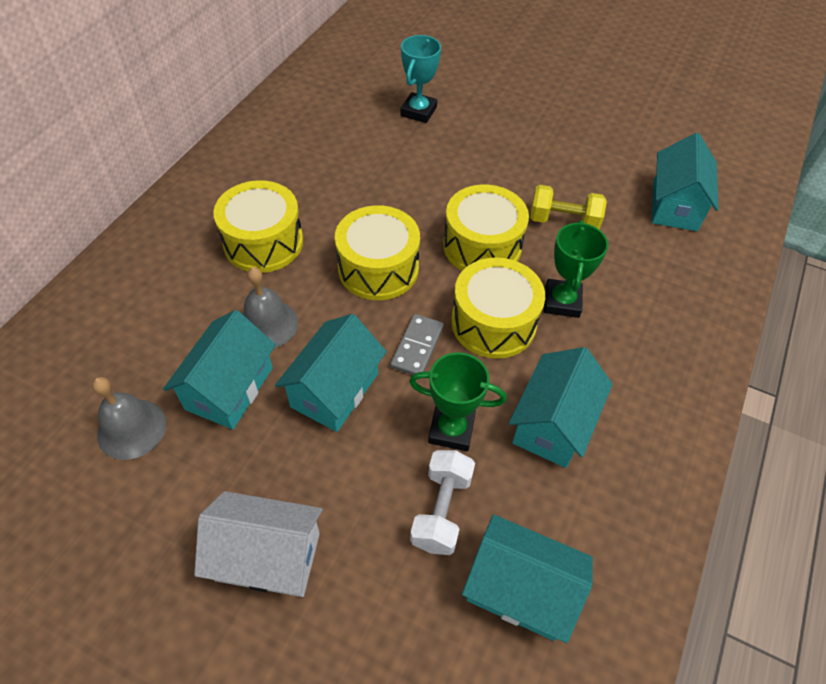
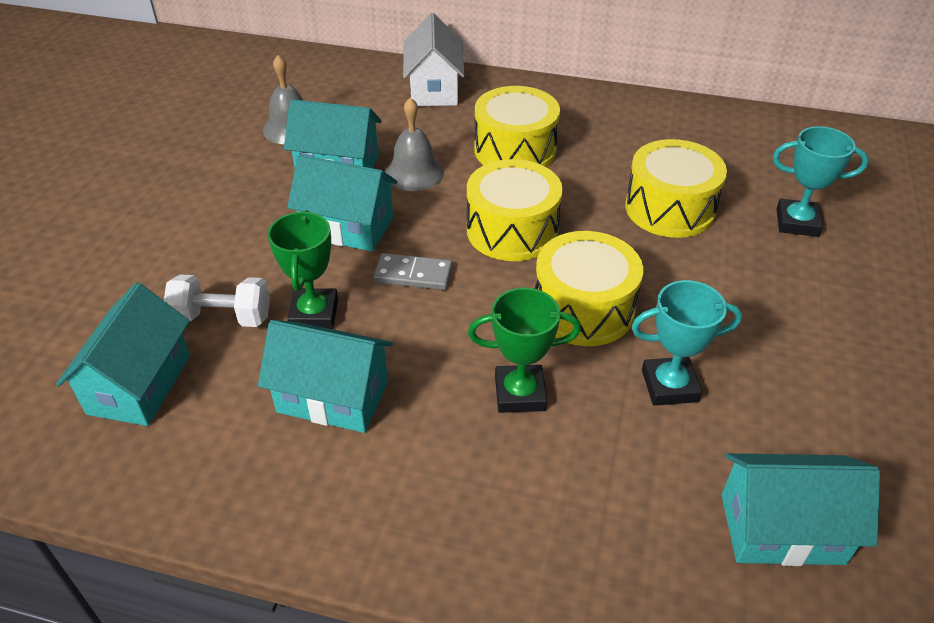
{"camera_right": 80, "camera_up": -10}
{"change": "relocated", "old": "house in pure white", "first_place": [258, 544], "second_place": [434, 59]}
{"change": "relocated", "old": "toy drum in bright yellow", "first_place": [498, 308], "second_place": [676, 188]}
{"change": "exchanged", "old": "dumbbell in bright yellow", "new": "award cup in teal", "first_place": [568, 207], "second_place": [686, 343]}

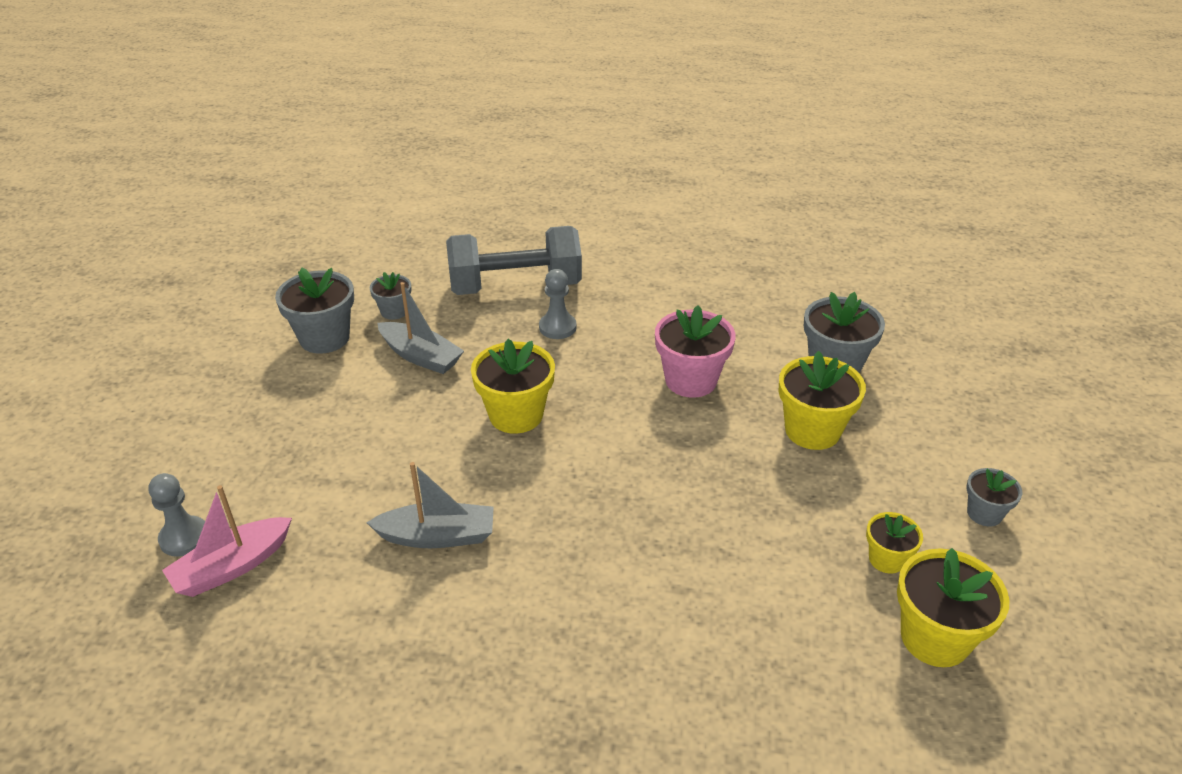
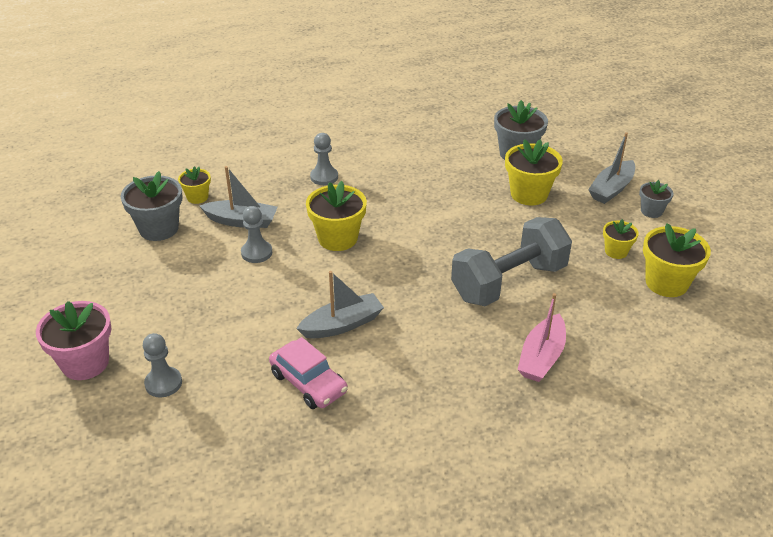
{"camera_right": -25, "camera_up": 0}
{"change": "relocated", "old": "toy boat in rosy", "first_place": [227, 541], "second_place": [541, 337]}
{"change": "colour", "old": "potted plant in ash-grey", "new": "potted plant in bright yellow", "first_place": [390, 296], "second_place": [194, 185]}
{"change": "relocated", "old": "dumbbell in ash-grey", "first_place": [514, 260], "second_place": [511, 261]}
{"change": "relocated", "old": "potted plant in rosy", "first_place": [695, 351], "second_place": [74, 340]}
{"change": "appeared", "new": "pawn in ash-grey", "second_place": [256, 234]}
{"change": "appeared", "new": "automobile in rosy", "second_place": [308, 373]}
{"change": "appeared", "new": "toy boat in ash-grey", "second_place": [611, 168]}

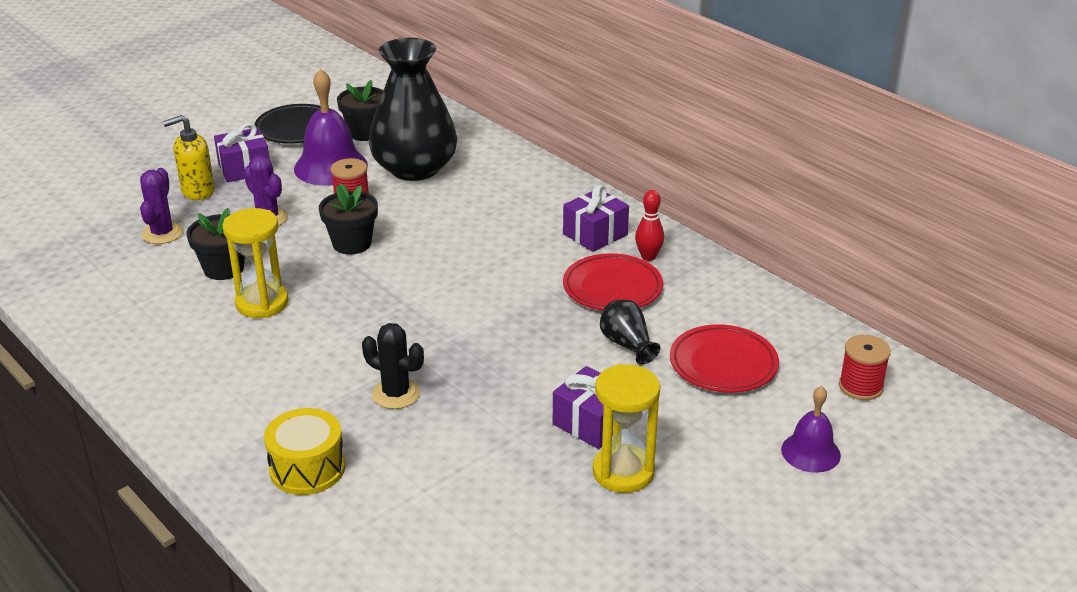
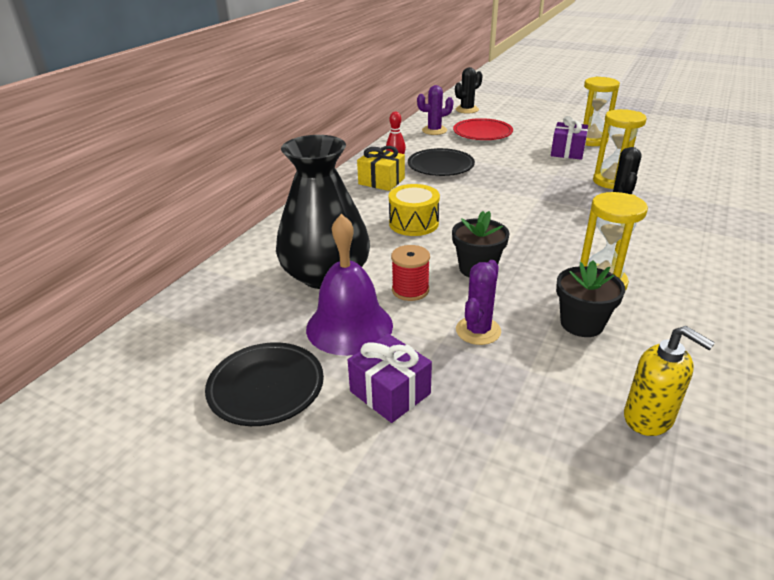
{"camera_right": -110, "camera_up": 0}
{"change": "relocated", "old": "prickly plant in royal purple", "first_place": [161, 206], "second_place": [435, 110]}
{"change": "relocated", "old": "soap dispenser in bright yellow", "first_place": [189, 157], "second_place": [669, 381]}
{"change": "relocated", "old": "toy drum in bright yellow", "first_place": [304, 451], "second_place": [414, 210]}
{"change": "missing", "old": "potted plant in jet-black", "first_place": [360, 110]}
{"change": "colour", "old": "wrapped gift in royal purple", "new": "wrapped gift in bright yellow", "first_place": [596, 218], "second_place": [381, 168]}
{"change": "colour", "old": "dinner plate in red", "new": "dinner plate in jet-black", "first_place": [613, 282], "second_place": [441, 162]}
{"change": "missing", "old": "vase in jet-black", "first_place": [630, 332]}
{"change": "missing", "old": "bell in royal purple", "first_place": [811, 429]}
{"change": "exchanged", "old": "spool in red", "new": "prickly plant in jet-black", "first_place": [865, 367], "second_place": [469, 90]}
{"change": "appeared", "new": "hourglass in bright yellow", "second_place": [620, 149]}

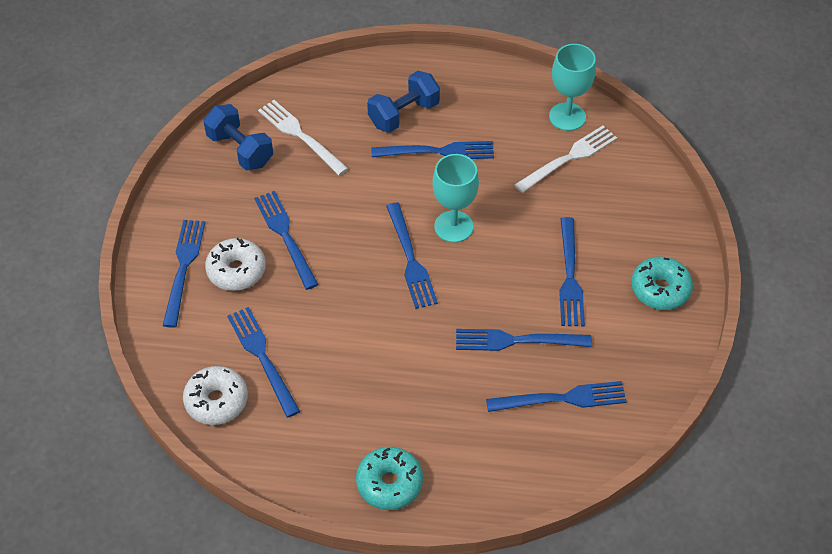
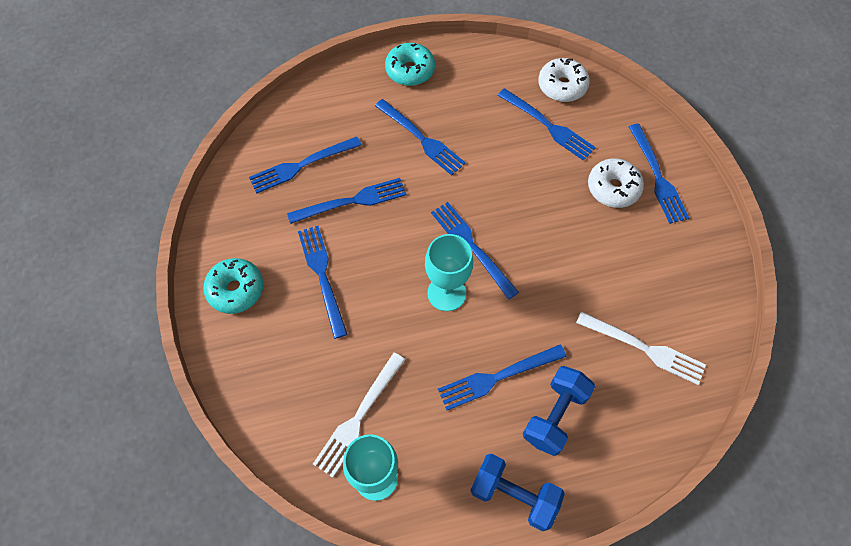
{"camera_right": 160, "camera_up": 10}
{"change": "relocated", "old": "dumbbell in cobalt", "first_place": [238, 137], "second_place": [517, 492]}
{"change": "relocated", "old": "fork in cobalt", "first_place": [287, 240], "second_place": [420, 137]}

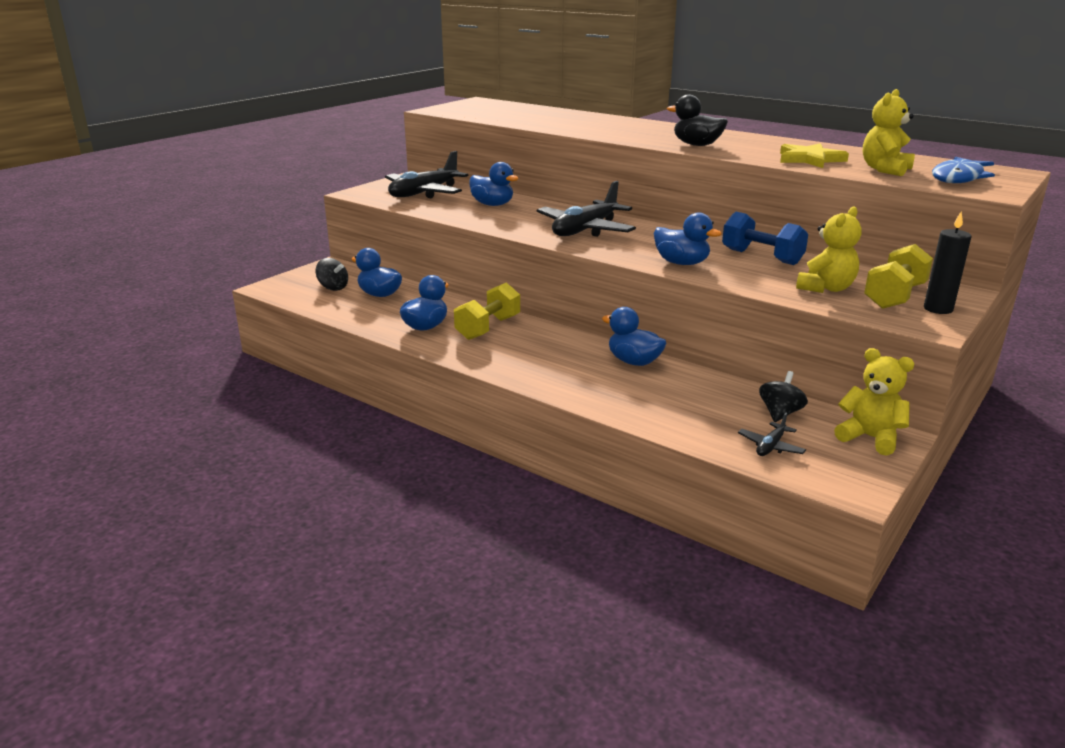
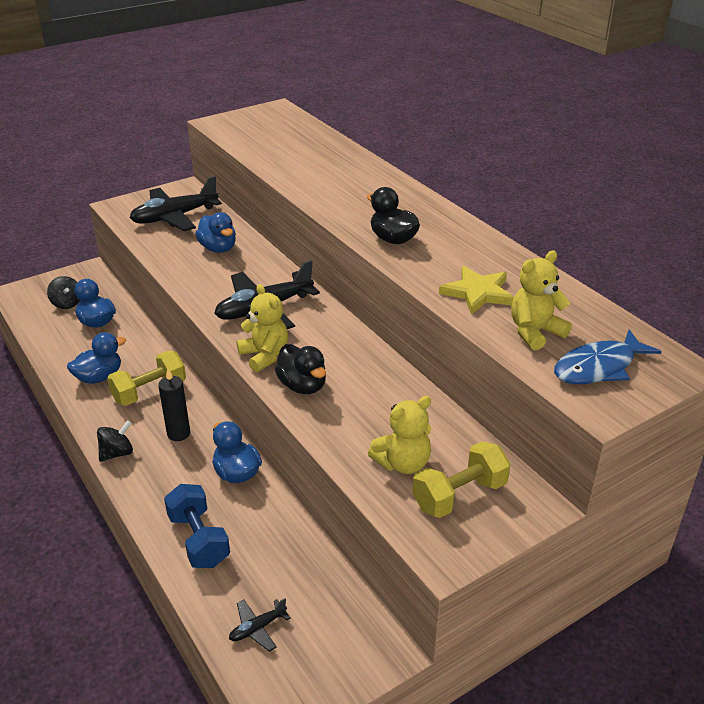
{"camera_right": 20, "camera_up": 10}
{"change": "colour", "old": "toy duck in cobalt", "new": "toy duck in jet-black", "first_place": [688, 238], "second_place": [300, 369]}
{"change": "relocated", "old": "dumbbell in cobalt", "first_place": [765, 238], "second_place": [197, 526]}
{"change": "relocated", "old": "spinning top in jet-black", "first_place": [783, 396], "second_place": [115, 441]}
{"change": "relocated", "old": "teddy in bright yellow", "first_place": [874, 402], "second_place": [262, 328]}
{"change": "relocated", "old": "pillar candle in jet-black", "first_place": [948, 262], "second_place": [174, 405]}

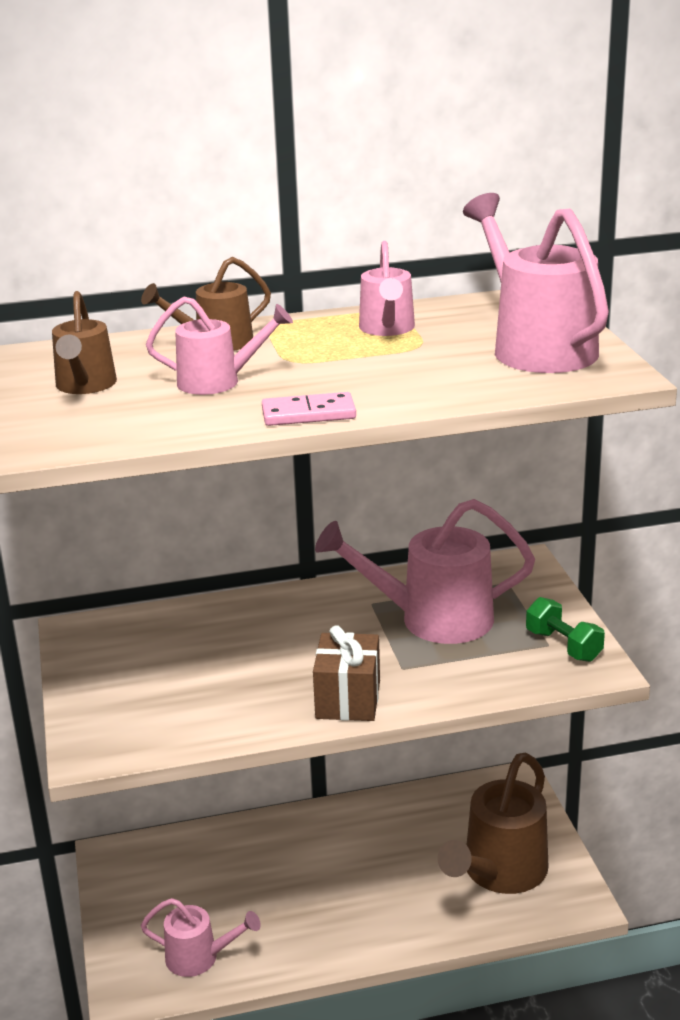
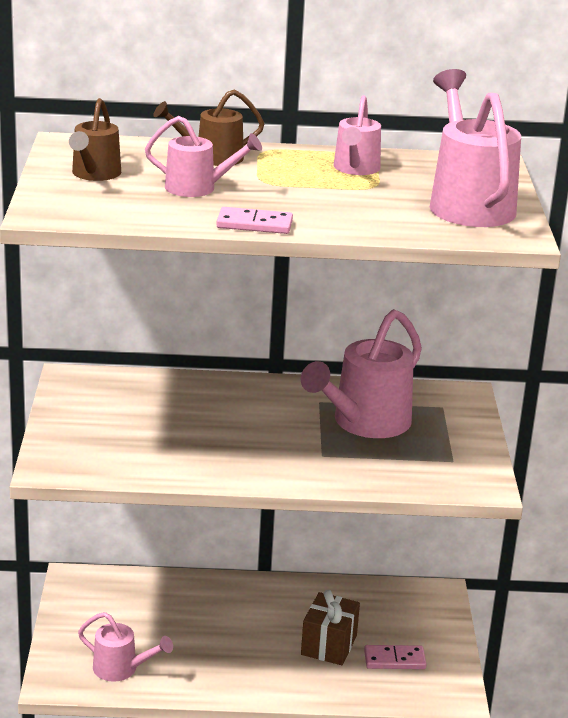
{"camera_right": 10, "camera_up": 0}
{"change": "relocated", "old": "wrapped gift in brown", "first_place": [346, 673], "second_place": [330, 627]}
{"change": "spun", "old": "watering pot in rosy", "first_place": [425, 571], "second_place": [361, 373], "degrees": -60}
{"change": "exchanged", "old": "watering pot in brown", "new": "domino tile in rosy", "first_place": [493, 823], "second_place": [395, 657]}
{"change": "missing", "old": "dumbbell in leaf-green", "first_place": [565, 629]}

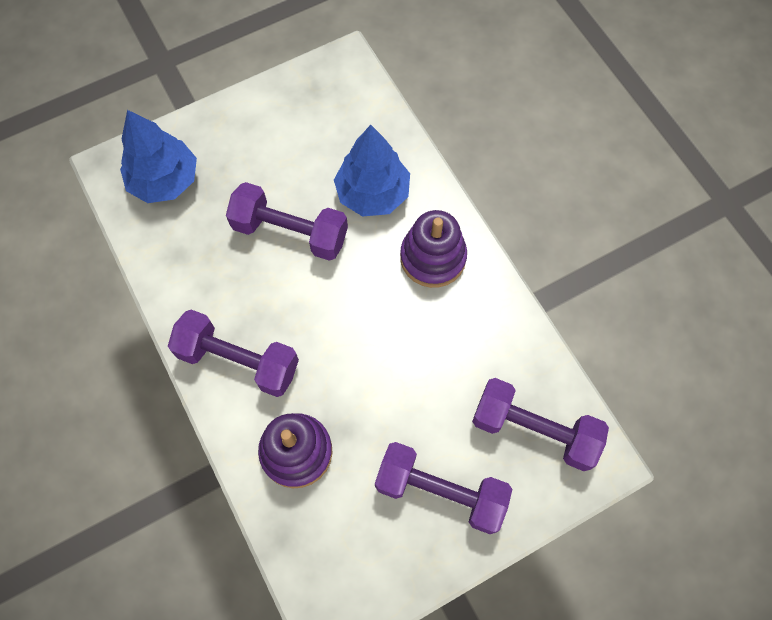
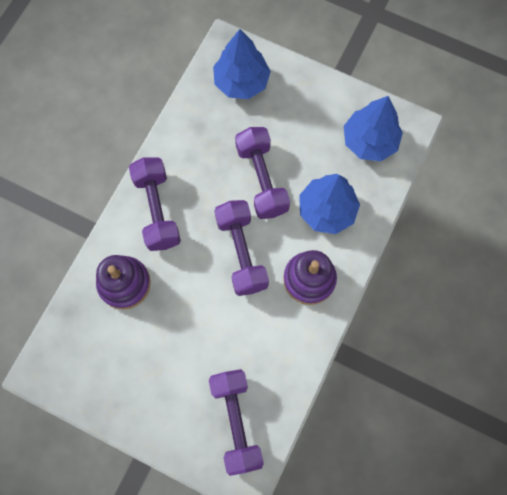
{"camera_right": 55, "camera_up": 5}
{"change": "relocated", "old": "dumbbell in royal purple", "first_place": [443, 488], "second_place": [241, 248]}
{"change": "appeared", "new": "toy tree in cobalt", "second_place": [373, 128]}

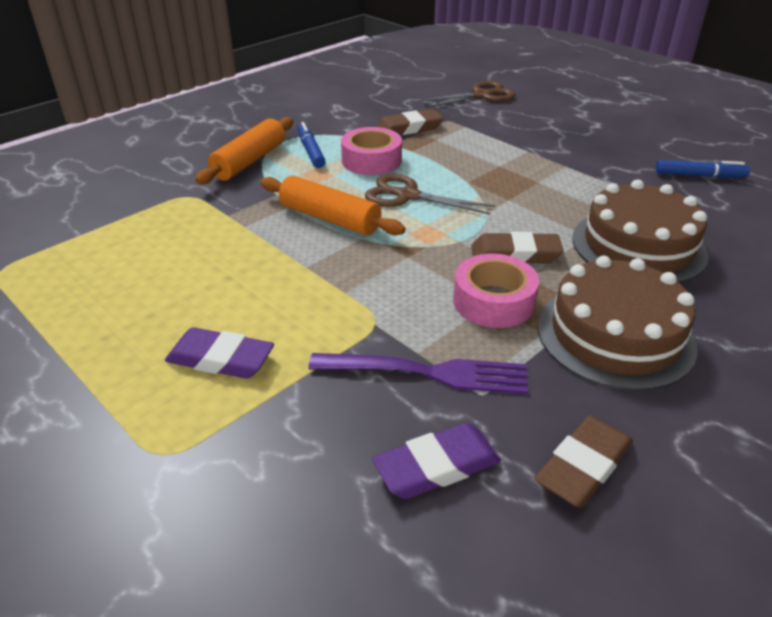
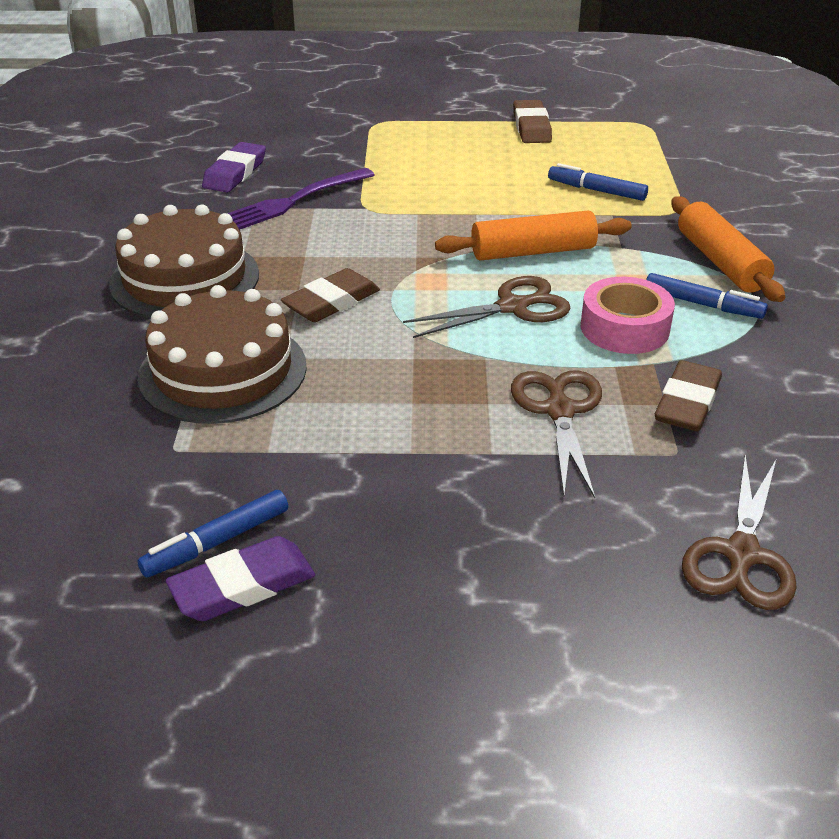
{"camera_right": 135, "camera_up": 0}
{"change": "relocated", "old": "eraser in royal purple", "first_place": [219, 353], "second_place": [240, 578]}
{"change": "missing", "old": "sticky tape in rosy", "first_place": [496, 291]}
{"change": "relocated", "old": "eraser in brown", "first_place": [583, 461], "second_place": [532, 121]}
{"change": "appeared", "new": "scissors in brown", "second_place": [556, 434]}
{"change": "appeared", "new": "marker pen in cobalt", "second_place": [598, 182]}

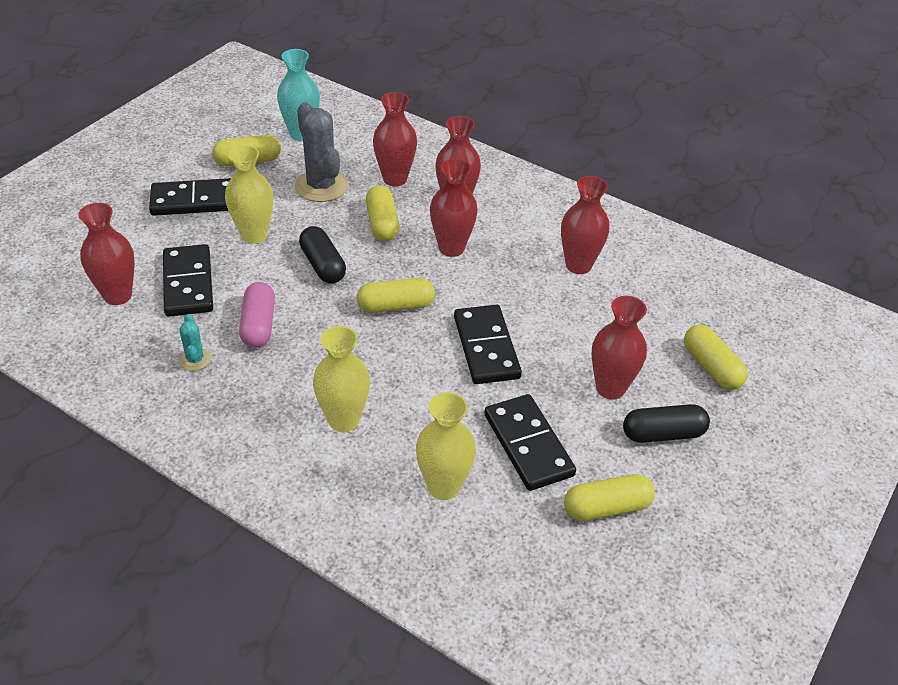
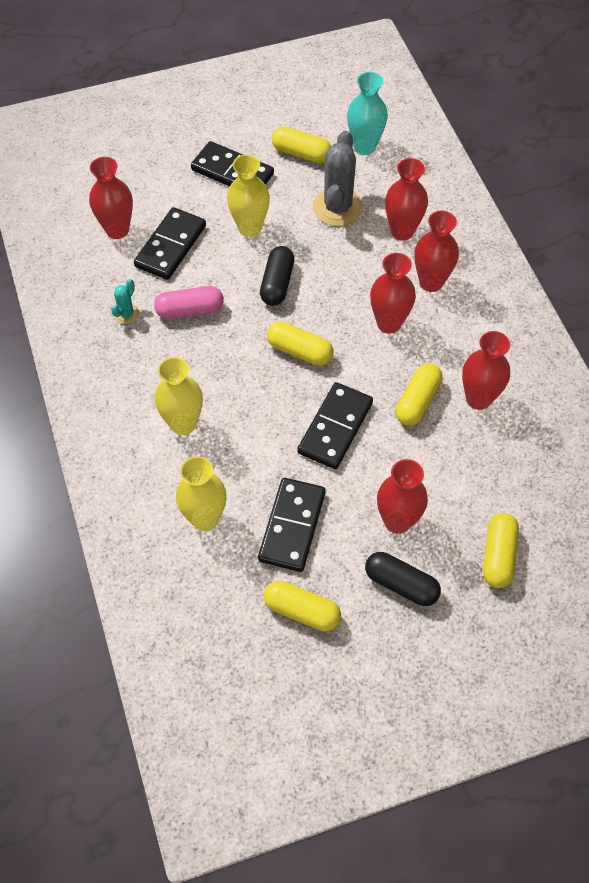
{"camera_right": 40, "camera_up": 15}
{"change": "spun", "old": "pill shape in rosy", "first_place": [257, 315], "second_place": [189, 302], "degrees": 45}
{"change": "relocated", "old": "pill shape in bright yellow", "first_place": [382, 213], "second_place": [419, 394]}

